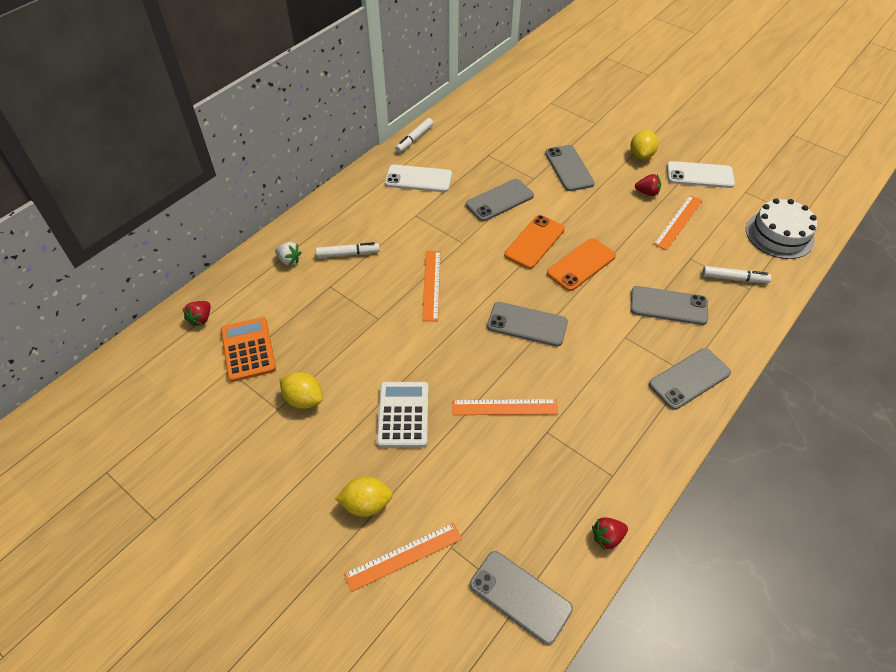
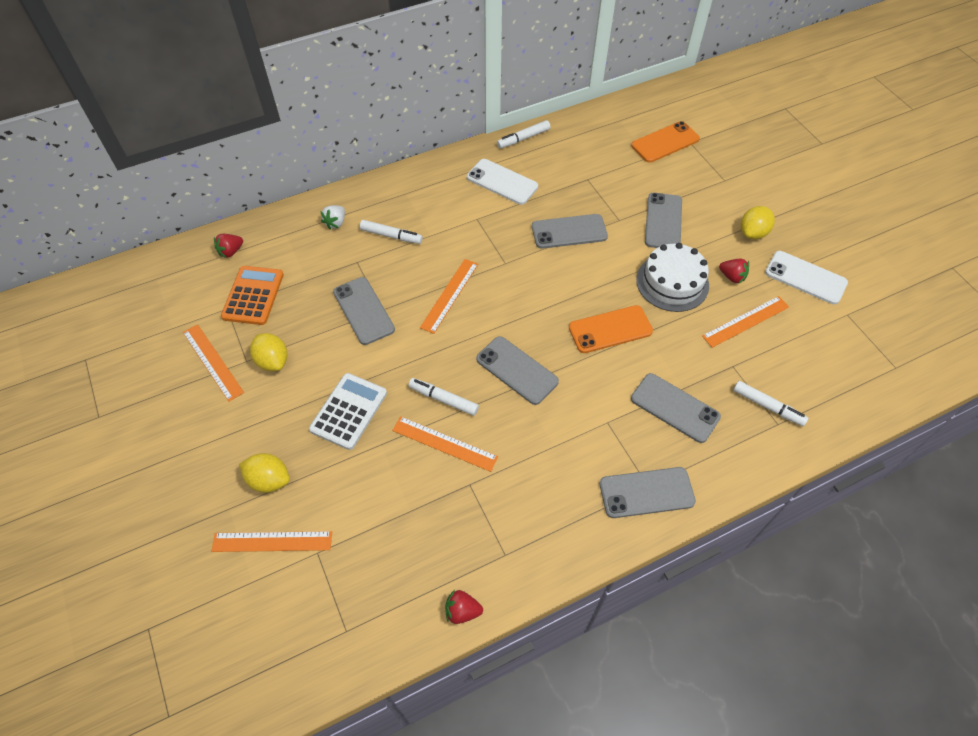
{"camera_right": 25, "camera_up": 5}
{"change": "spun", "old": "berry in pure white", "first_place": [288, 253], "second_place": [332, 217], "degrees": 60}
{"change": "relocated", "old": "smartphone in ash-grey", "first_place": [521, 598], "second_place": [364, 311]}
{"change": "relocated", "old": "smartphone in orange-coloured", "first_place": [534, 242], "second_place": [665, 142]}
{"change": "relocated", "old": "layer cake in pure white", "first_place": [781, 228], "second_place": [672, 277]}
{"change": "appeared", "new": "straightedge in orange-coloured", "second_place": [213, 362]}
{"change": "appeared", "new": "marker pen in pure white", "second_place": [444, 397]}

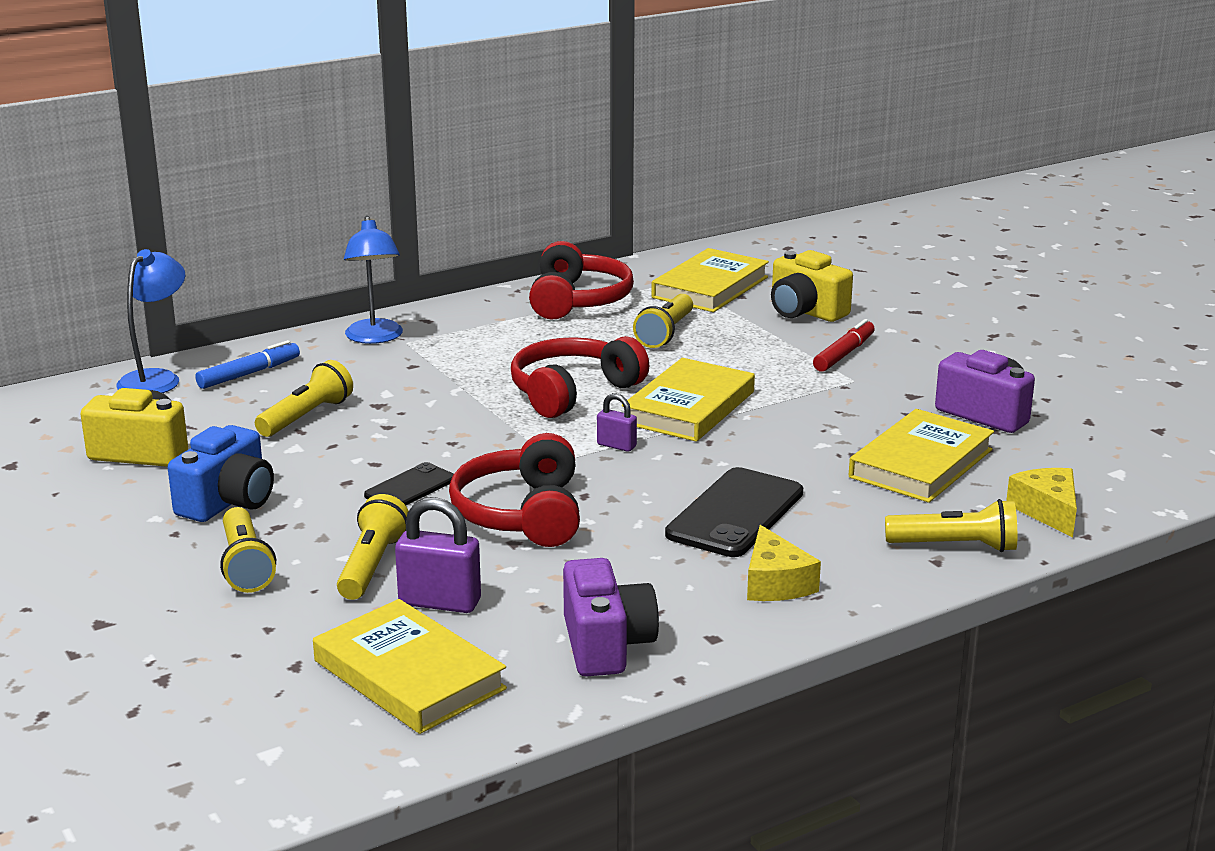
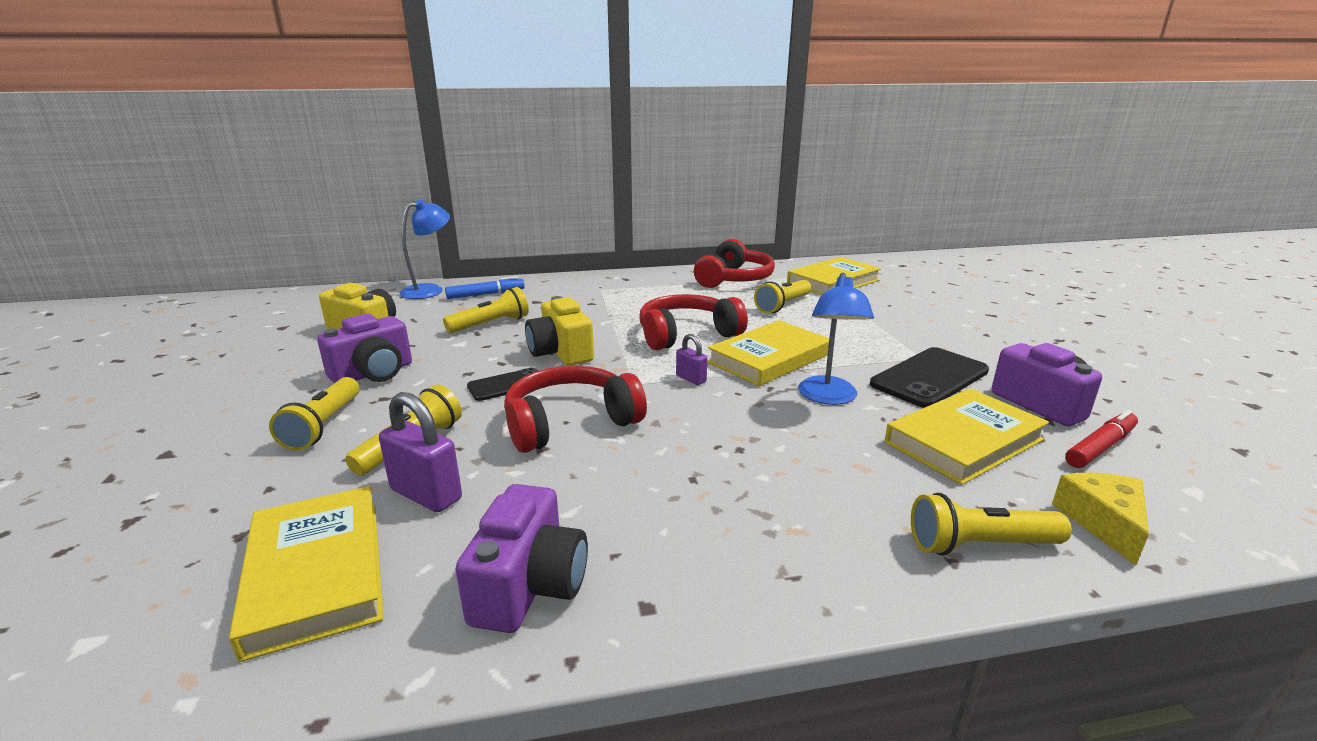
{"camera_right": 20, "camera_up": 0}
{"change": "colour", "old": "camera in cobalt", "new": "camera in royal purple", "first_place": [221, 473], "second_place": [364, 348]}
{"change": "relocated", "old": "lamp in cobalt", "first_place": [373, 280], "second_place": [836, 339]}
{"change": "spun", "old": "headset in red", "first_place": [514, 490], "second_place": [575, 409], "degrees": 45}
{"change": "relocated", "old": "smartphone in jet-black", "first_place": [734, 512], "second_place": [929, 377]}
{"change": "missing", "old": "cheese in bright yellow", "first_place": [784, 563]}
{"change": "relocated", "old": "camera in bright yellow", "first_place": [812, 286], "second_place": [559, 331]}
{"change": "relocated", "old": "marker pen in red", "first_place": [844, 345], "second_place": [1101, 439]}
{"change": "spun", "old": "flashlight in bright yellow", "first_place": [951, 525], "second_place": [991, 524], "degrees": 150}

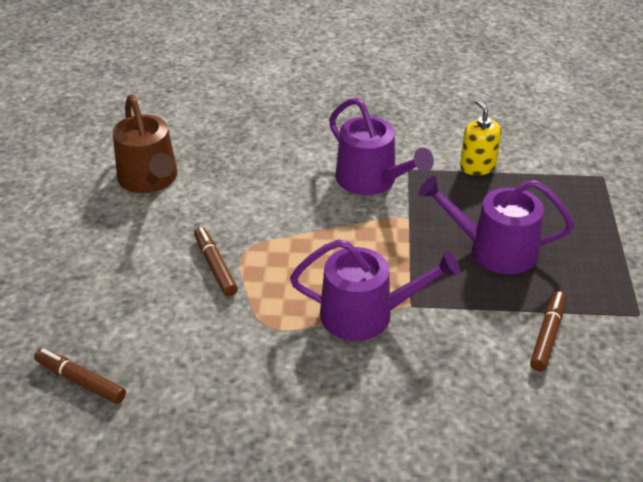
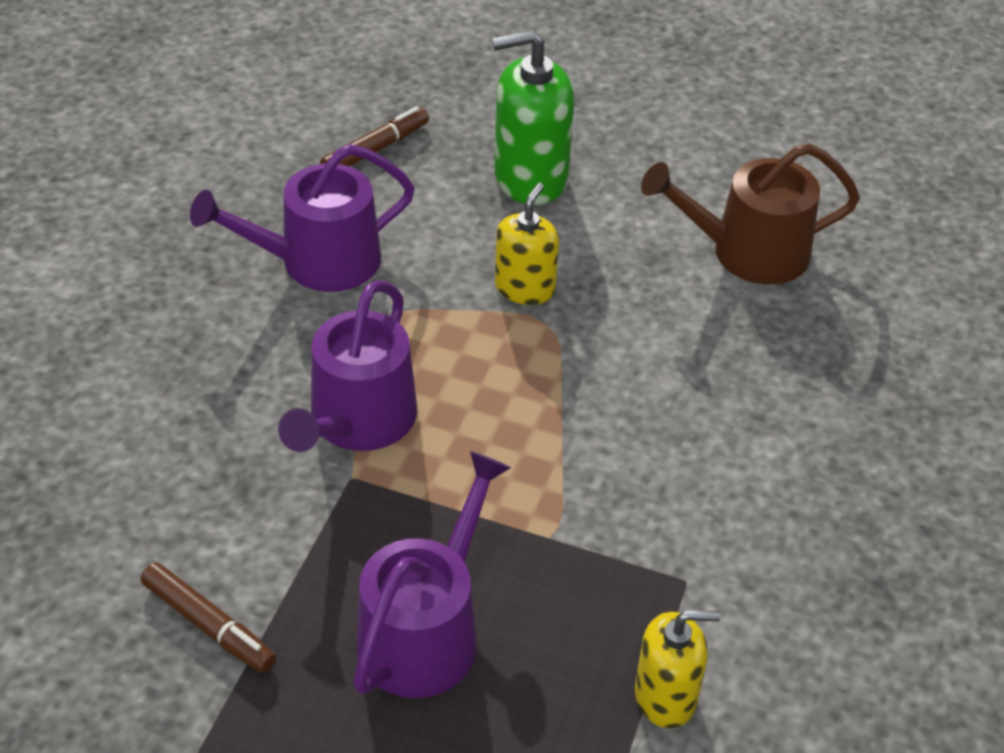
{"camera_right": 105, "camera_up": 5}
{"change": "exchanged", "old": "marker pen in brown", "new": "soap dispenser in bright yellow", "first_place": [216, 261], "second_place": [527, 244]}
{"change": "relocated", "old": "watering pot in royal purple", "first_place": [381, 146], "second_place": [302, 218]}
{"change": "appeared", "new": "soap dispenser in leaf-green", "second_place": [533, 117]}

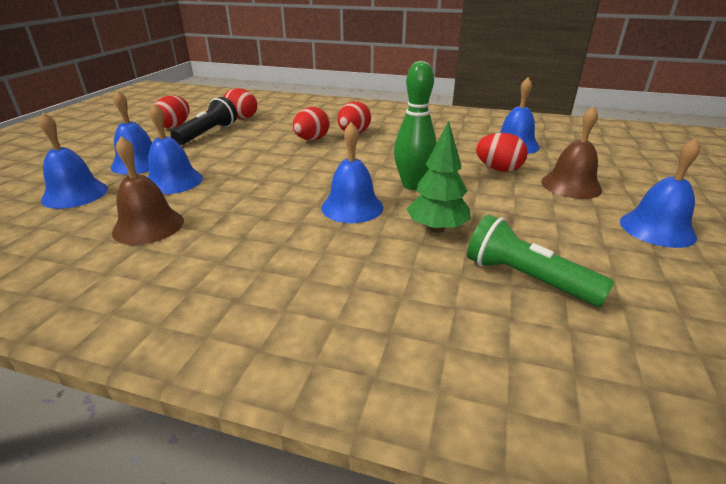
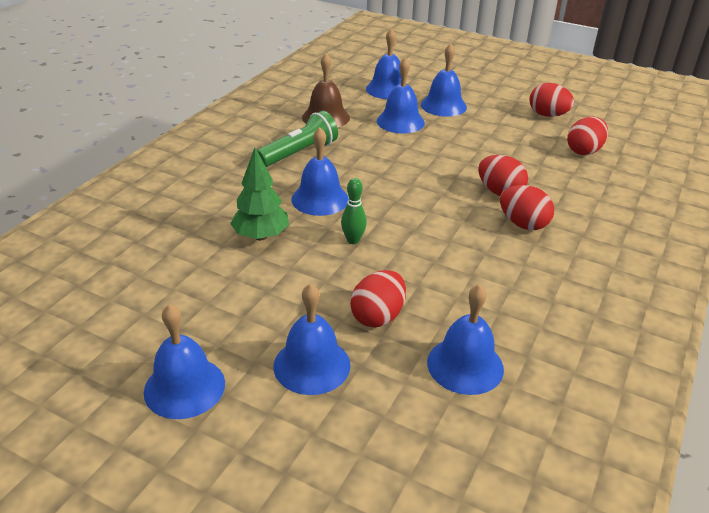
{"camera_right": 100, "camera_up": 5}
{"change": "missing", "old": "flashlight in jet-black", "first_place": [204, 121]}
{"change": "size", "old": "tenpin in leaf-green", "first_place": [415, 125], "second_place": [354, 211], "factor": 0.56}
{"change": "relocated", "old": "flashlight in leaf-green", "first_place": [540, 260], "second_place": [297, 139]}
{"change": "colour", "old": "bell in brown", "new": "bell in cobalt", "first_place": [571, 152], "second_place": [312, 339]}

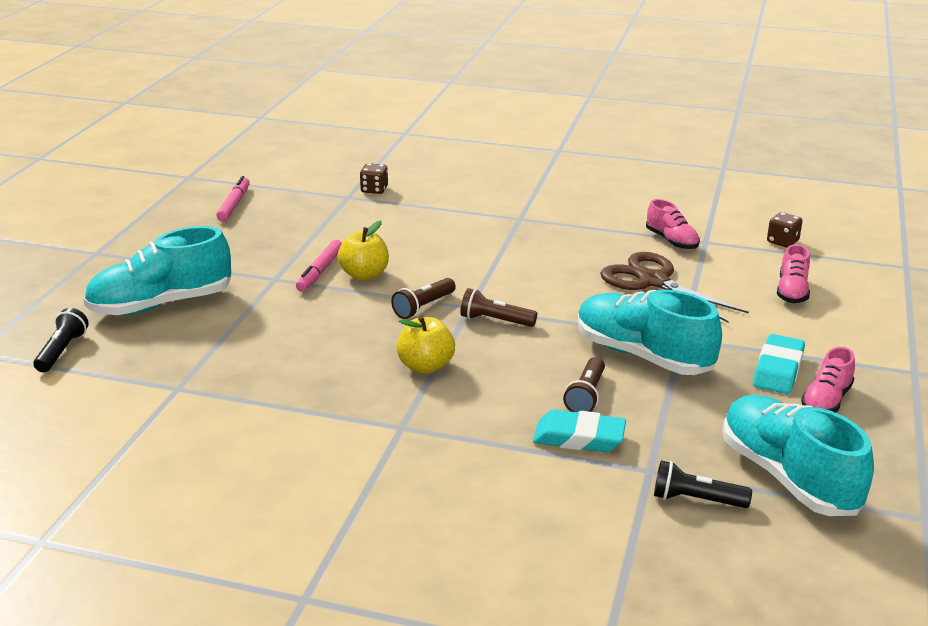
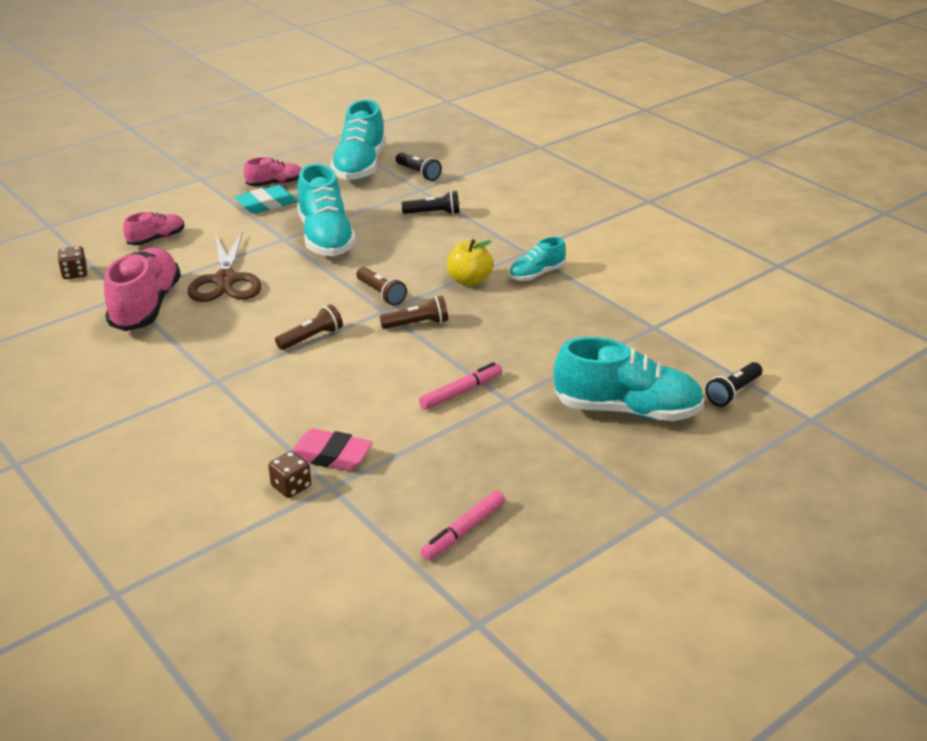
{"camera_right": -145, "camera_up": 5}
{"change": "missing", "old": "apple in bright yellow", "first_place": [363, 251]}
{"change": "exchanged", "old": "eraser in teal", "new": "flashlight in jet-black", "first_place": [579, 431], "second_place": [430, 203]}
{"change": "relocated", "old": "flashlight in brown", "first_place": [584, 384], "second_place": [309, 327]}
{"change": "size", "old": "lace-up shoe in rosy", "first_place": [673, 224], "second_place": [142, 289], "factor": 1.88}
{"change": "appeared", "new": "eraser in rosy", "second_place": [332, 450]}
{"change": "appeared", "new": "lace-up shoe in teal", "second_place": [537, 259]}

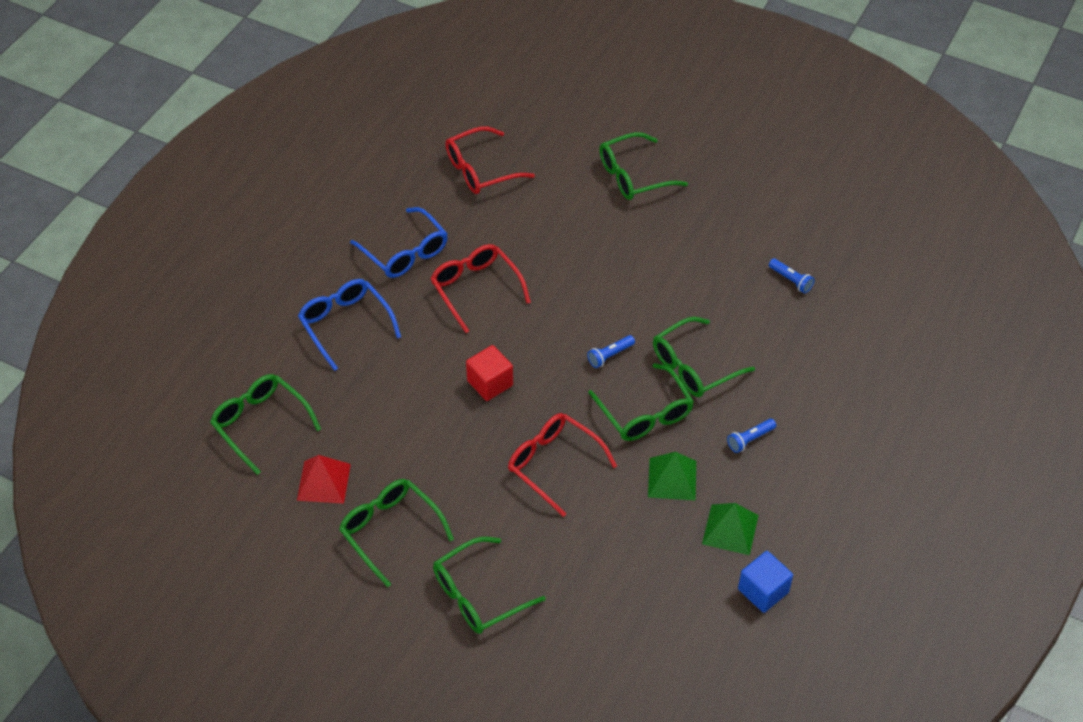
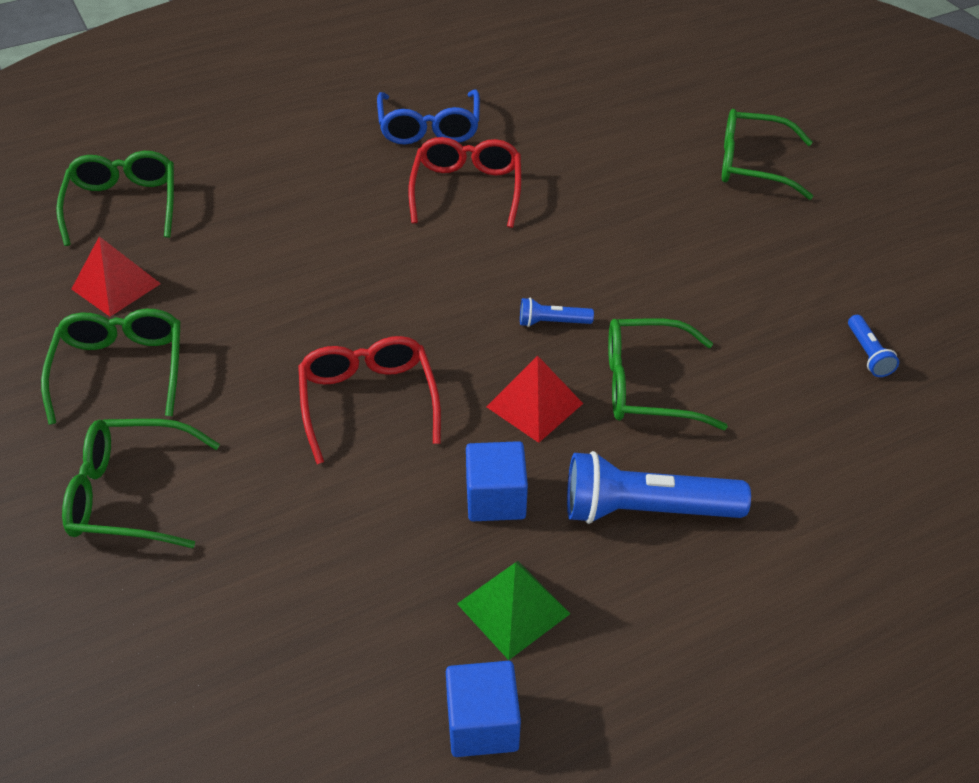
{"camera_right": 35, "camera_up": -5}
{"change": "missing", "old": "spectacles in cobalt", "first_place": [349, 325]}
{"change": "missing", "old": "spectacles in red", "first_place": [490, 160]}
{"change": "missing", "old": "cube in red", "first_place": [489, 373]}
{"change": "exchanged", "old": "spectacles in leaf-green", "new": "pyramid in red", "first_place": [641, 402], "second_place": [535, 399]}
{"change": "exchanged", "old": "pyramid in leaf-green", "new": "cube in cobalt", "first_place": [672, 476], "second_place": [497, 481]}
{"change": "size", "old": "flashlight in cobalt", "first_place": [751, 436], "second_place": [659, 487], "factor": 2.07}

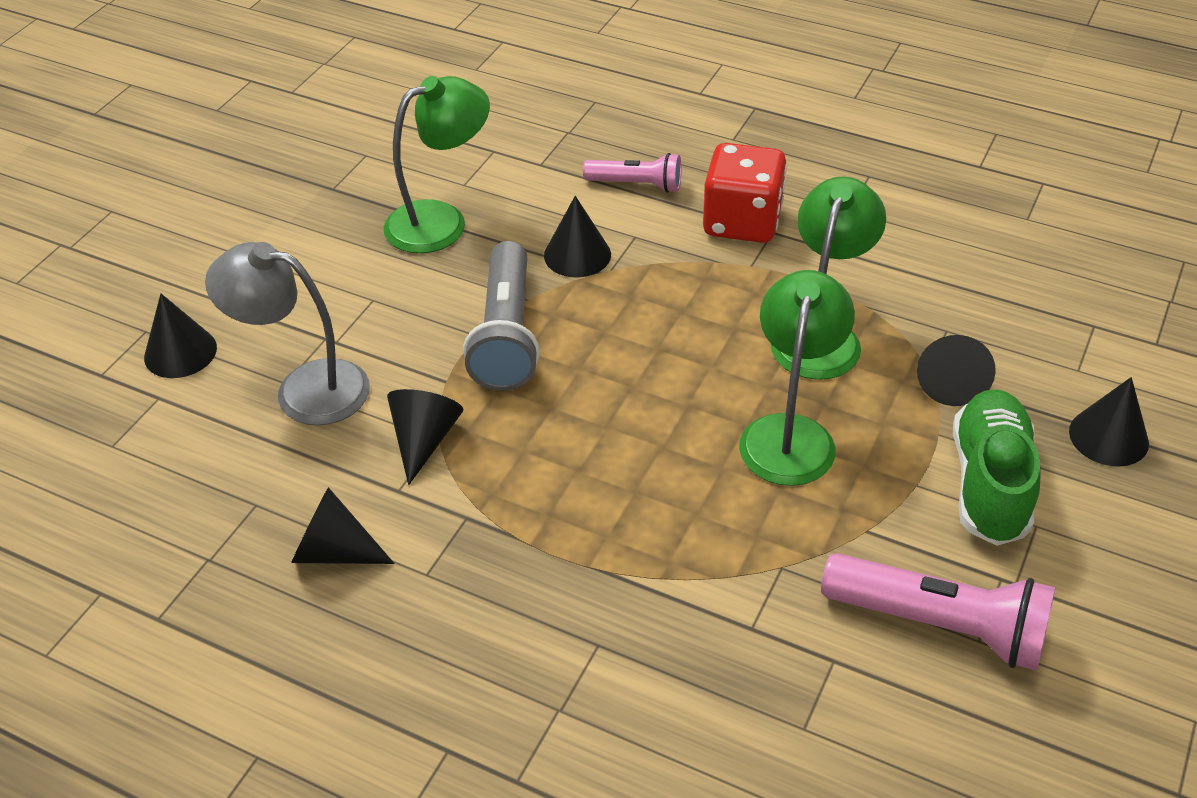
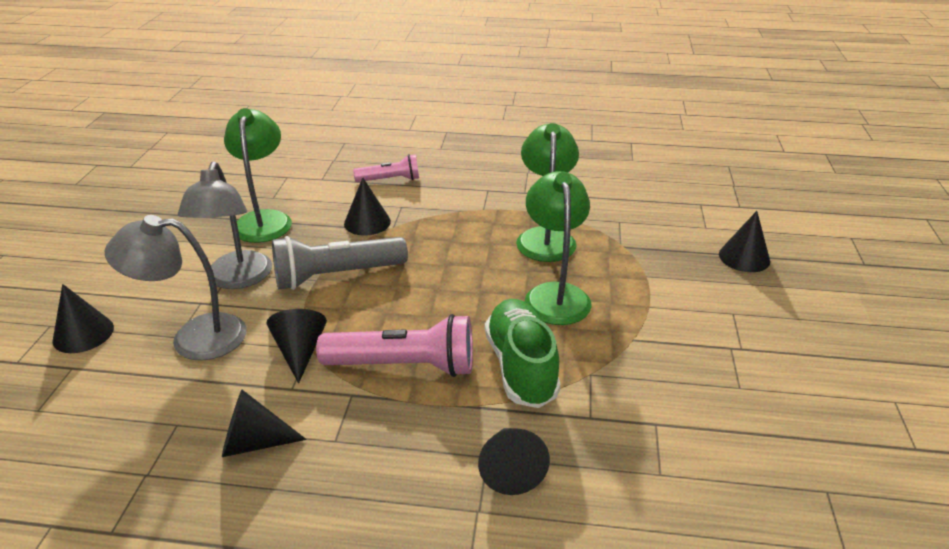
{"camera_right": -20, "camera_up": -10}
{"change": "spun", "old": "lamp in leaf-green", "first_place": [437, 165], "second_place": [258, 175], "degrees": -45}
{"change": "spun", "old": "flashlight in ash-grey", "first_place": [501, 316], "second_place": [340, 263], "degrees": 90}
{"change": "missing", "old": "game die in red", "first_place": [745, 193]}
{"change": "relocated", "old": "flashlight in rosy", "first_place": [938, 612], "second_place": [394, 345]}
{"change": "relocated", "old": "solid cone in jet-black", "first_place": [956, 370], "second_place": [514, 461]}
{"change": "relocated", "old": "lace-up shoe in leaf-green", "first_place": [997, 467], "second_place": [523, 353]}
{"change": "appeared", "new": "lamp in ash-grey", "second_place": [225, 225]}

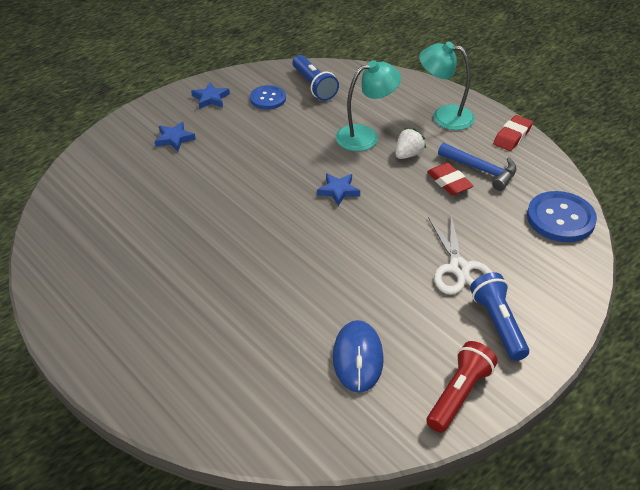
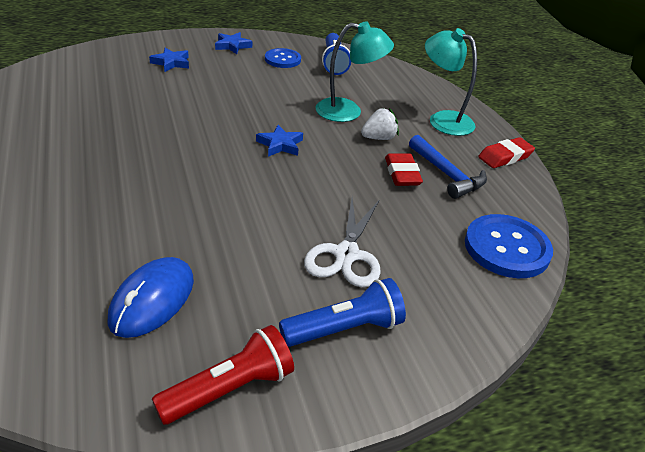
{"camera_right": 20, "camera_up": -5}
{"change": "spun", "old": "flashlight in cobalt", "first_place": [499, 316], "second_place": [342, 312], "degrees": 60}

